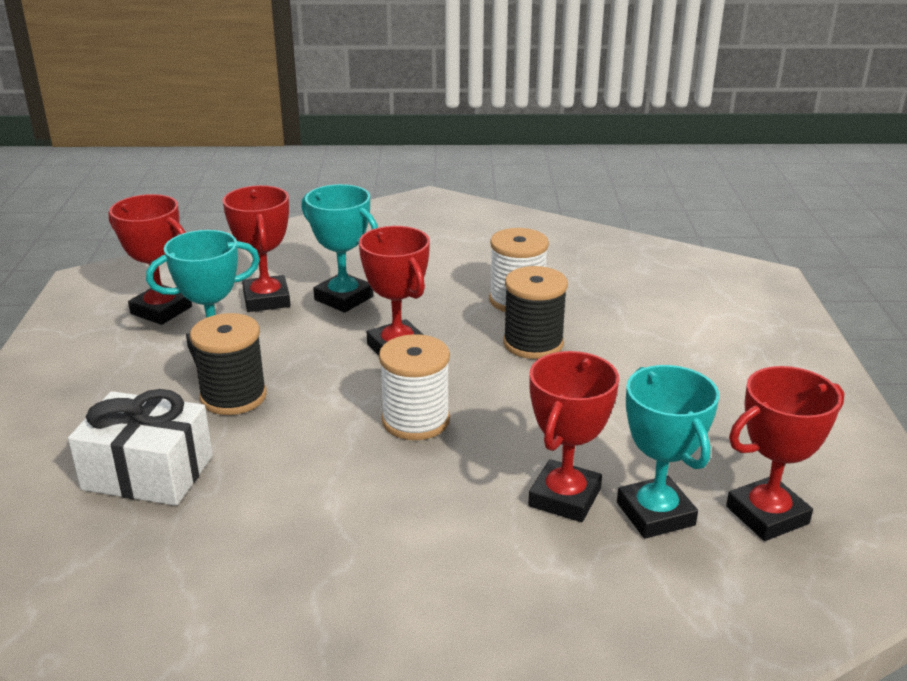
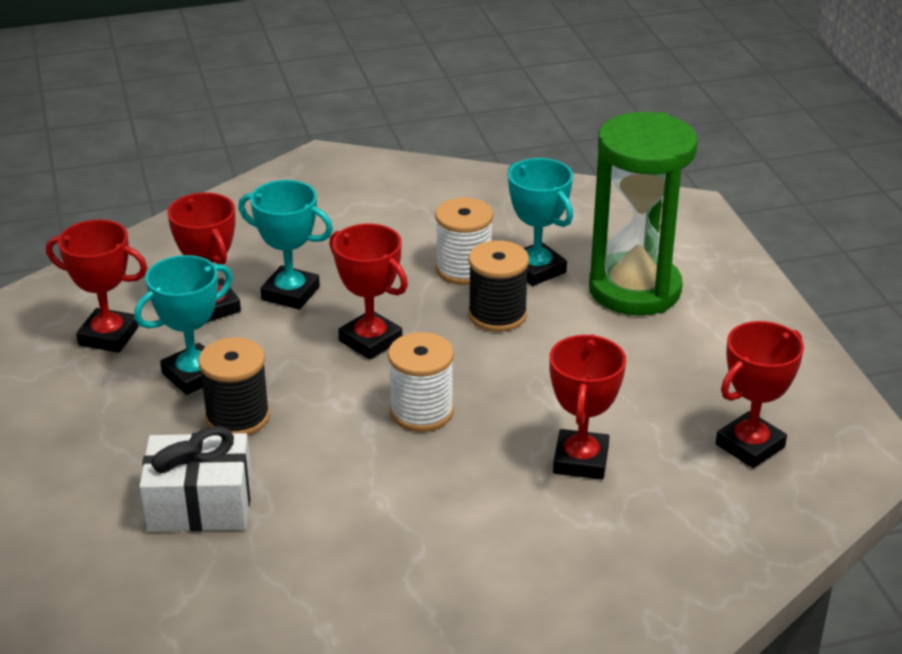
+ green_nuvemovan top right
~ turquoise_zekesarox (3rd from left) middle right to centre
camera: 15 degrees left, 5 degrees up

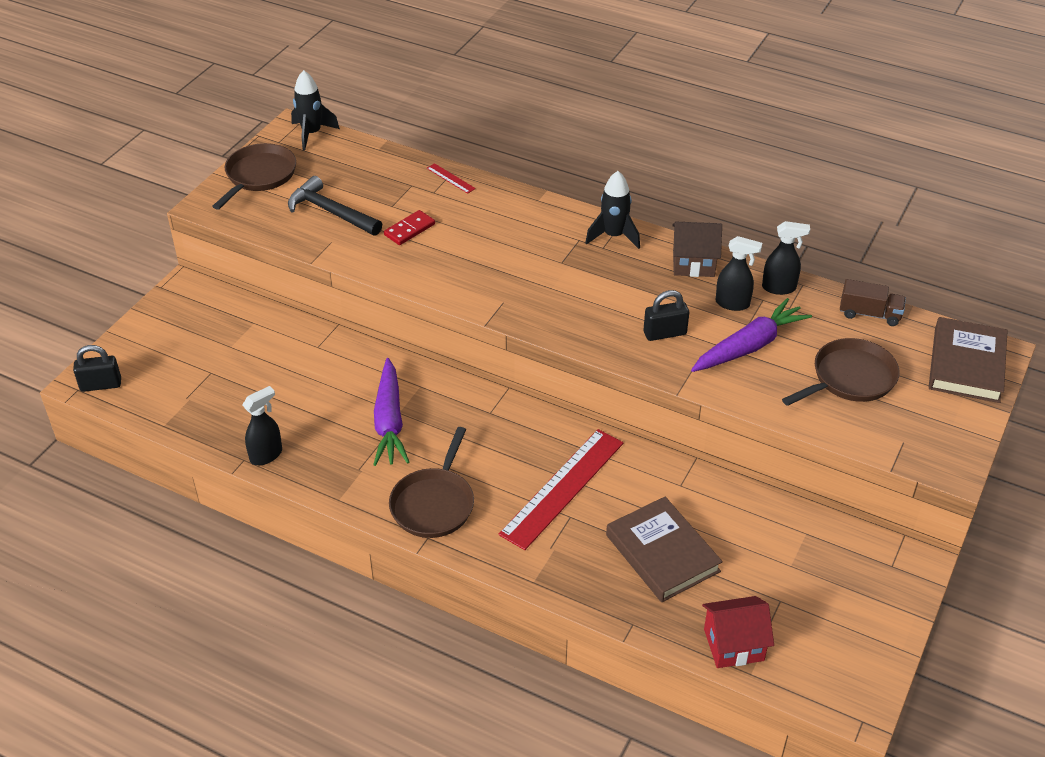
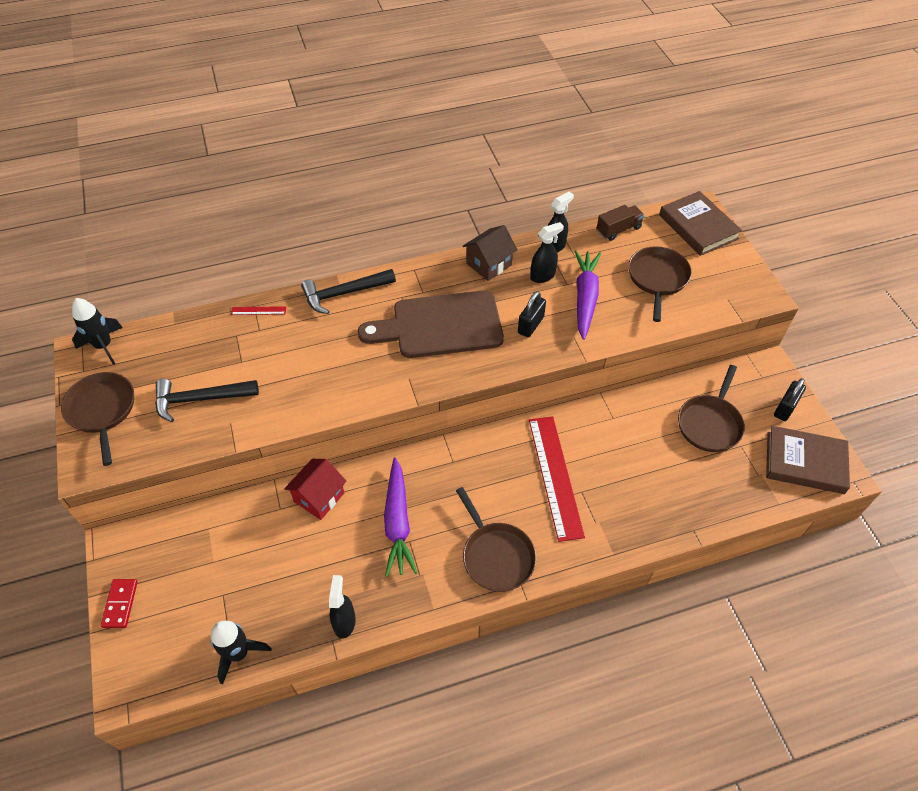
+ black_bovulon (2nd from left) centre
+ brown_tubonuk centre
+ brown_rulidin (4th from left) middle right
~ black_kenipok (1st from left in the first image) middle left to black_kenipok (2nd from left) middle right
~ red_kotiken top centre to bottom left
~ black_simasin (2nd from left) top centre to bottom left
~ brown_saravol (1st from left in the first image) bottom centre to brown_saravol (2nd from left) middle right
~ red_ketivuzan bottom right to centre
~ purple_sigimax (1st from left) centre = centre 45 degrees clockwise
camera: 45 degrees left, 10 degrees up

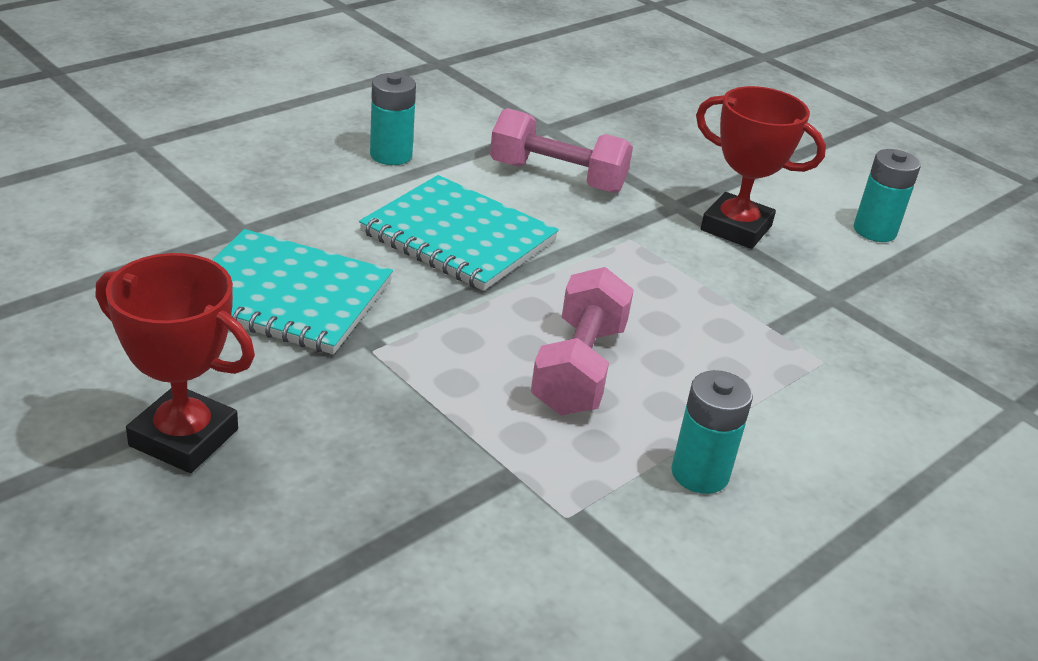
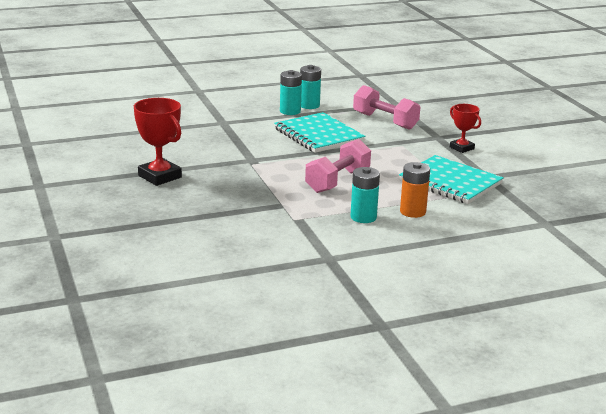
+ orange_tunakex middle right
~ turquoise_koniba (1st from left in the first image) middle left to turquoise_koniba (2nd from left) middle right
~ turquoise_tunakex (3rd from left in the first image) top right to turquoise_tunakex (1st from left) top centre
~ red_zekesarox (2nd from left) top right = top right x0.62
camera: 25 degrees right, 10 degrees down

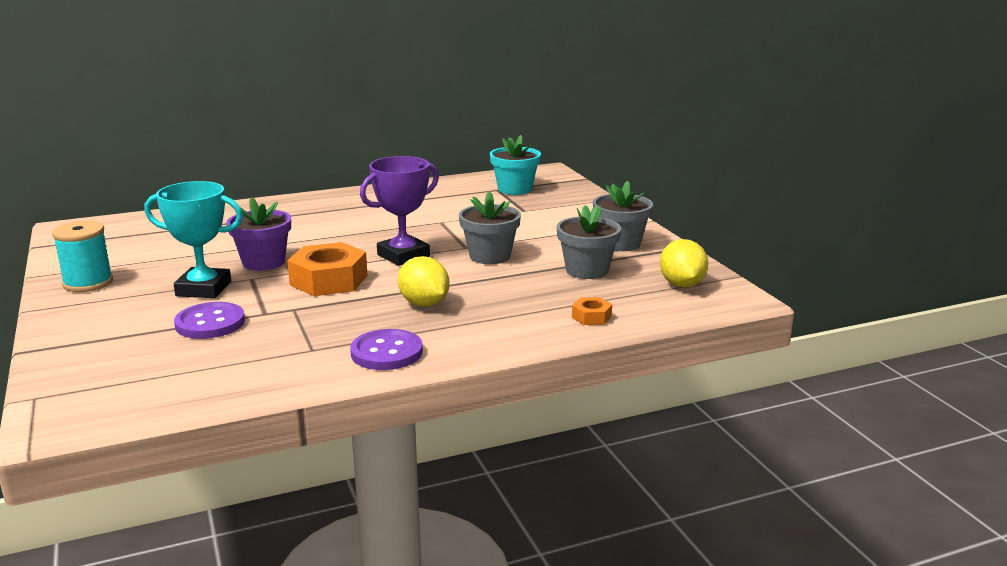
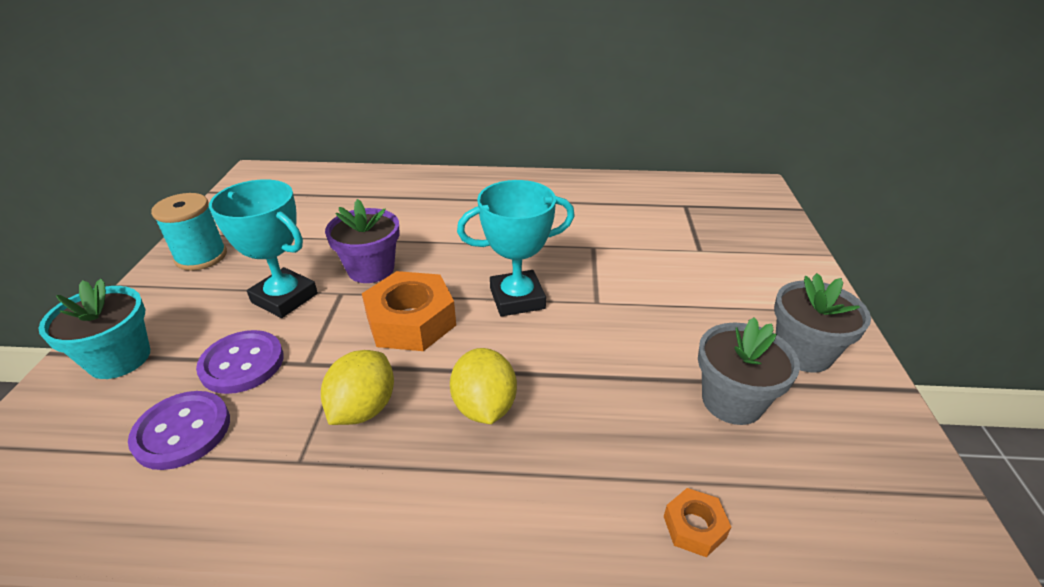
- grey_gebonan (1st from left) centre
~ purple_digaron (2nd from left in the first image) centre to purple_digaron (1st from left) bottom left
~ turquoise_gebonan top centre to middle left
~ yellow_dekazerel (2nd from left in the first image) middle right to yellow_dekazerel (1st from left) centre
~ purple_zekesarox centre to turquoise_zekesarox (2nd from left) centre
camera: 25 degrees right, 15 degrees up

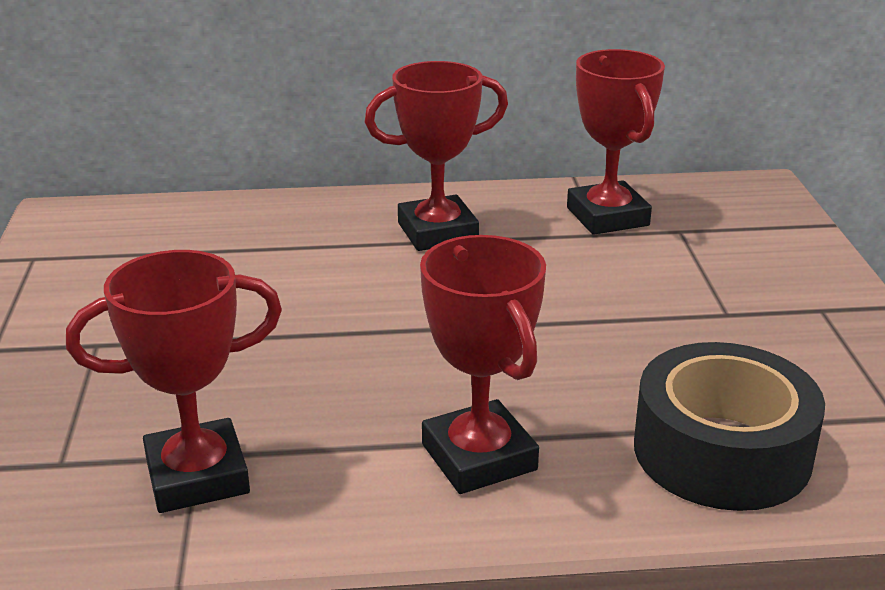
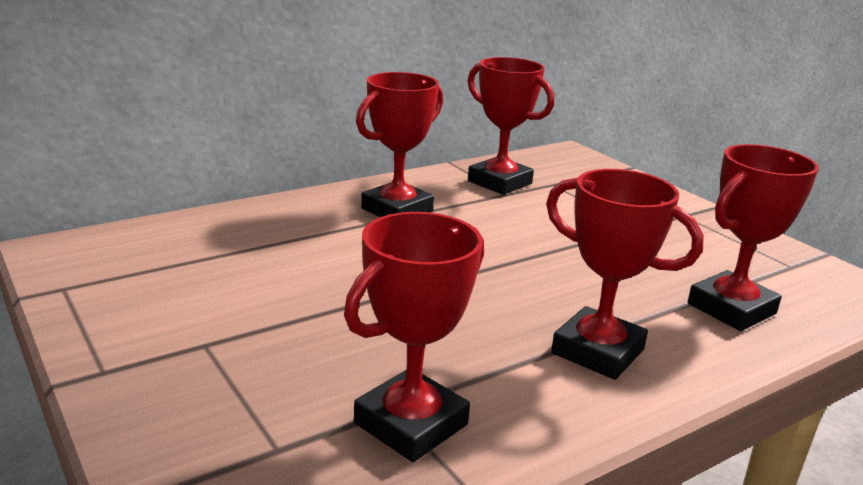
~ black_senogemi bottom right to red_zekesarox (5th from left) middle right
camera: 30 degrees left, 5 degrees down

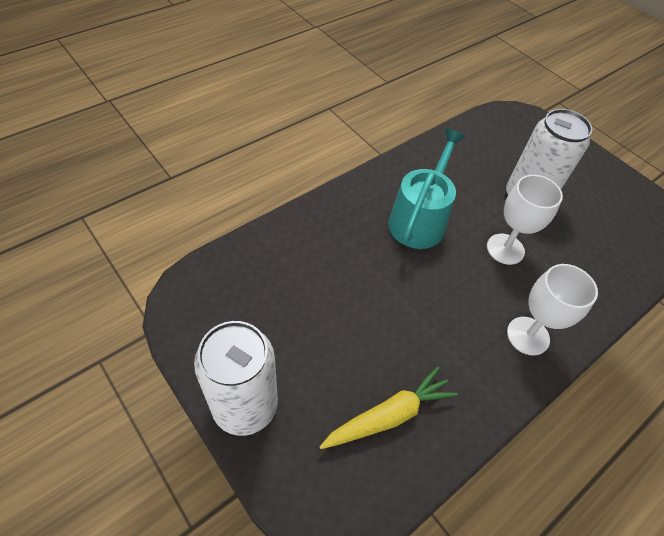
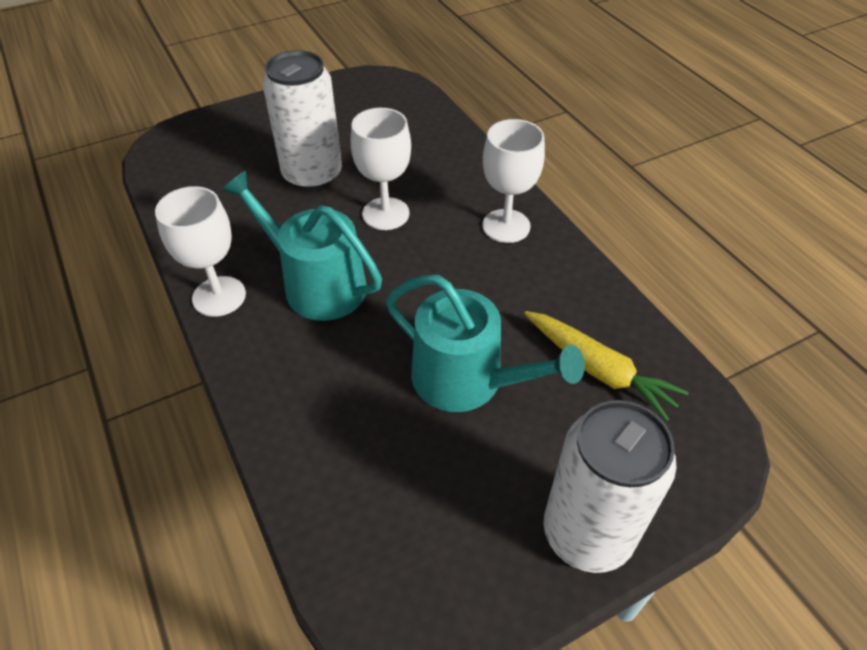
+ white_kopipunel (1st from left) middle left
+ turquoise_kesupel (2nd from left) centre
~ yellow_sigimax bottom centre = middle right 150 degrees clockwise
camera: 75 degrees left, 5 degrees down

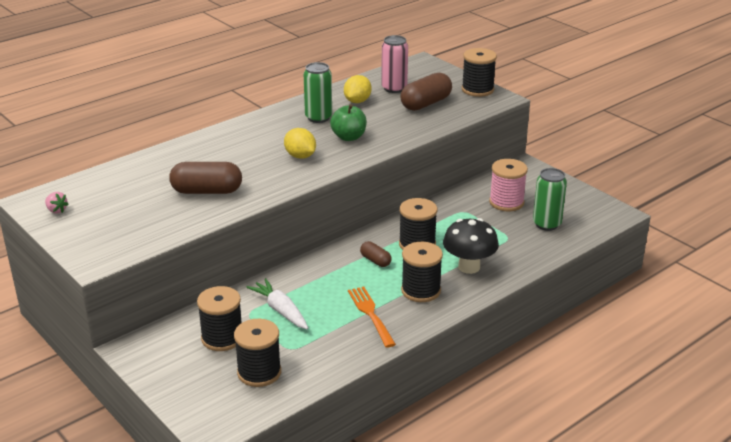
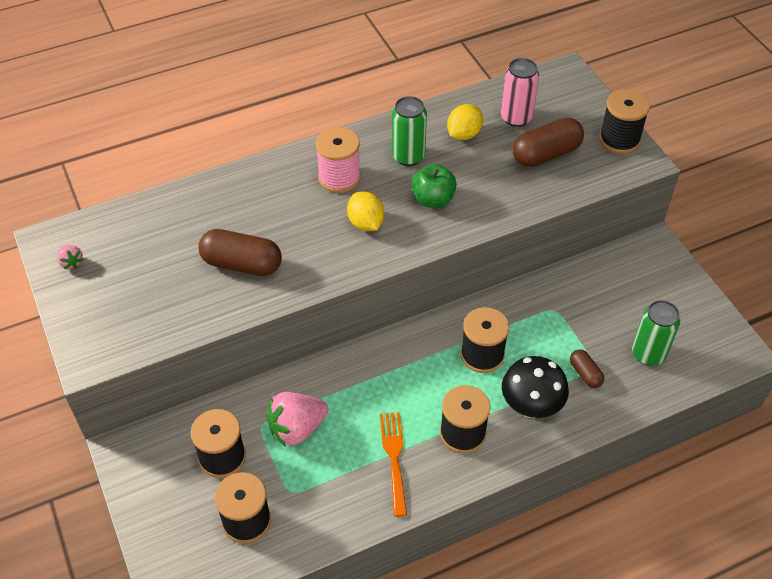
~ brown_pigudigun (2nd from left in the first image) centre to brown_pigudigun (3rd from left) middle right
~ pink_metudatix middle right to top centre
~ white_sigimax bottom centre to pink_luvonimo (2nd from left) bottom centre
camera: 15 degrees right, 20 degrees up

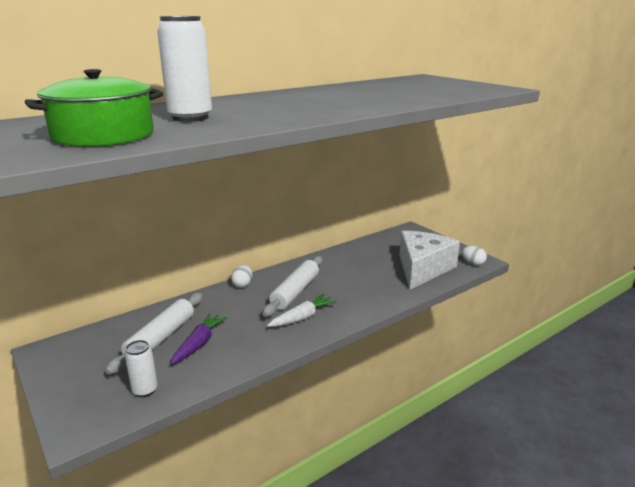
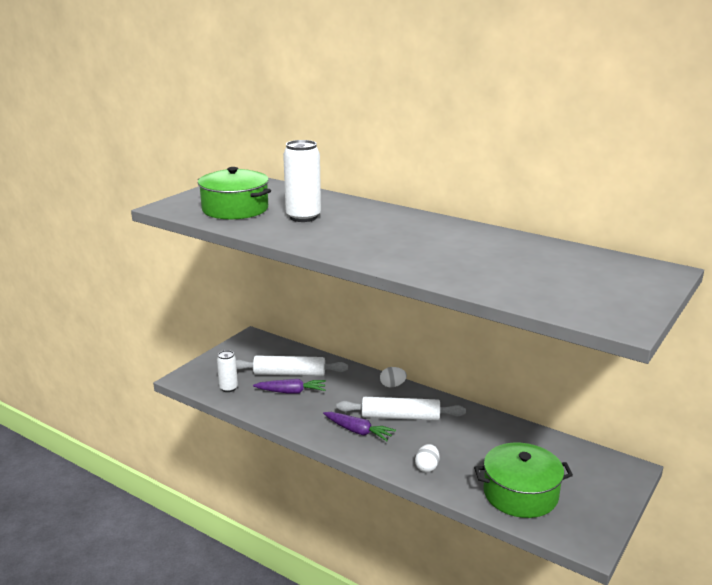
~ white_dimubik (2nd from left) middle right to bottom centre
~ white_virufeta middle right to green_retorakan (2nd from left) bottom right
~ white_sigimax centre to purple_sigimax (2nd from left) bottom centre
camera: 70 degrees right, 0 degrees up

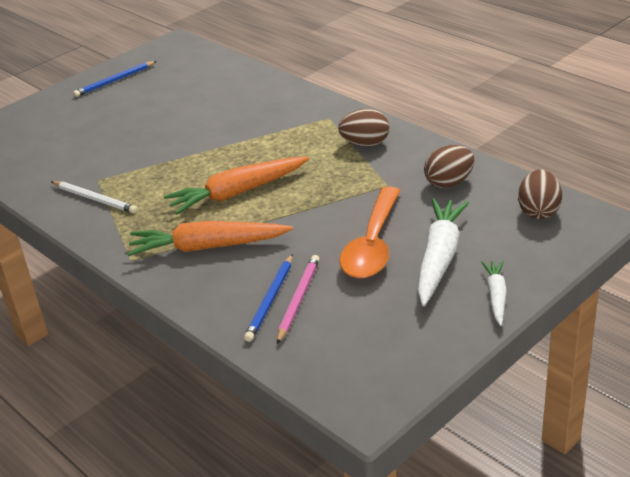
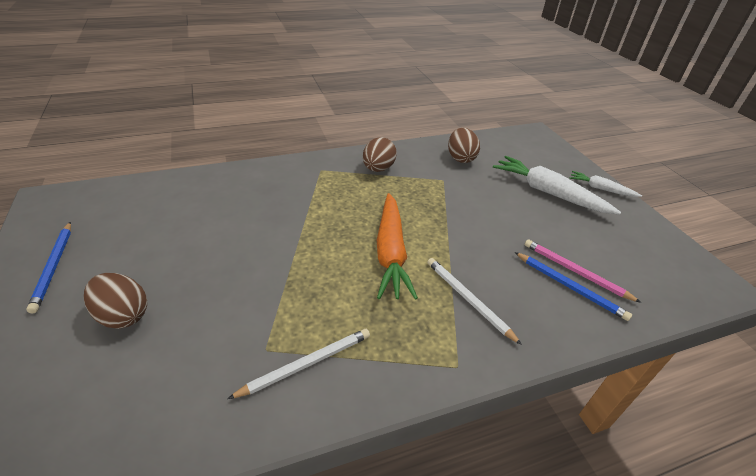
- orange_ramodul centre
~ brown_dimubik (3rd from left in the first image) middle right to brown_dimubik (1st from left) middle left
~ orange_sigimax (1st from left) centre to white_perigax (2nd from left) centre
camera: 70 degrees left, 5 degrees up

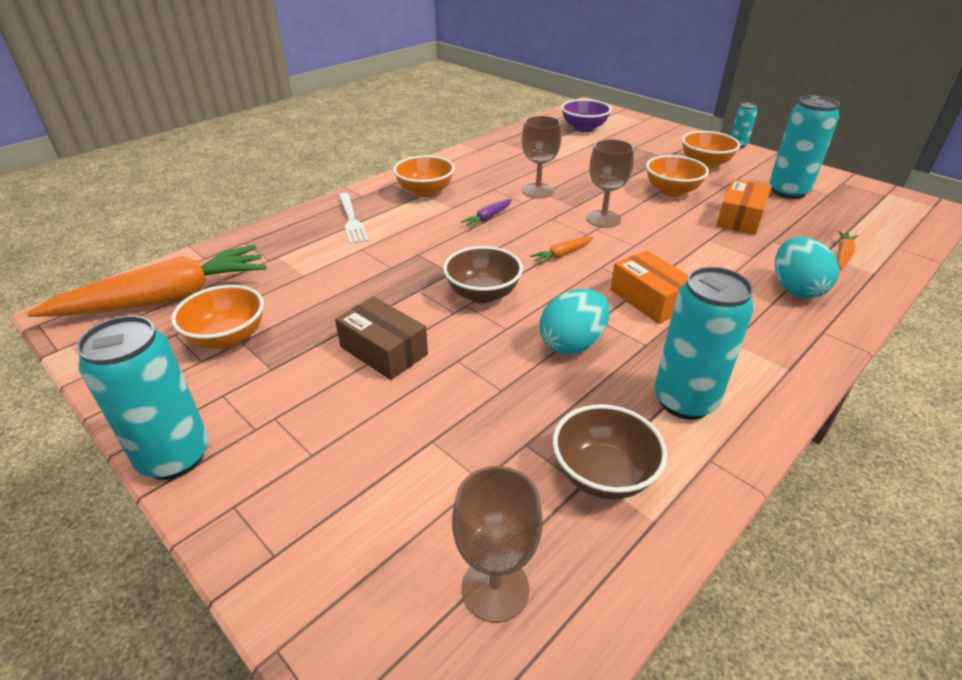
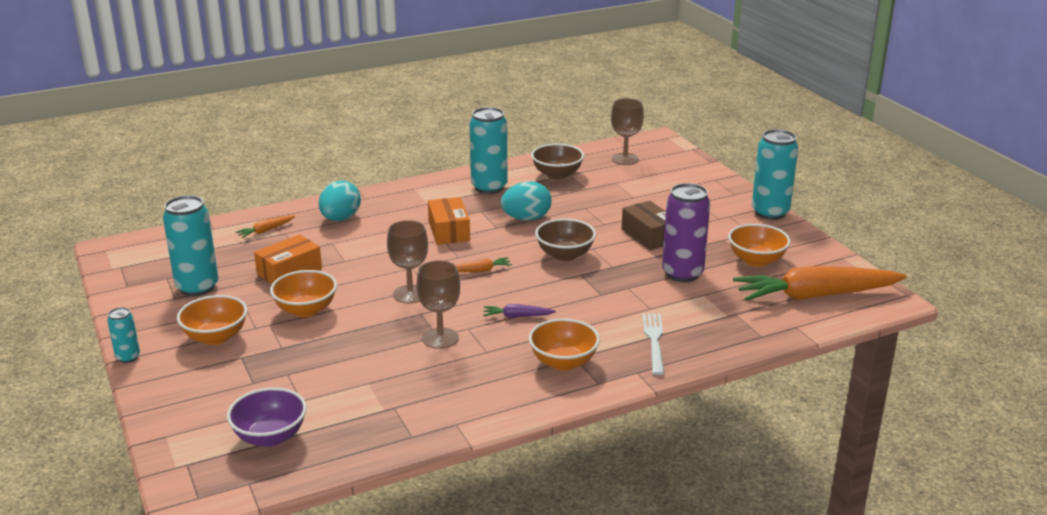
+ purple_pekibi centre
~ purple_sigimax top centre = centre 150 degrees counterclockwise
camera: 160 degrees left, 10 degrees down

